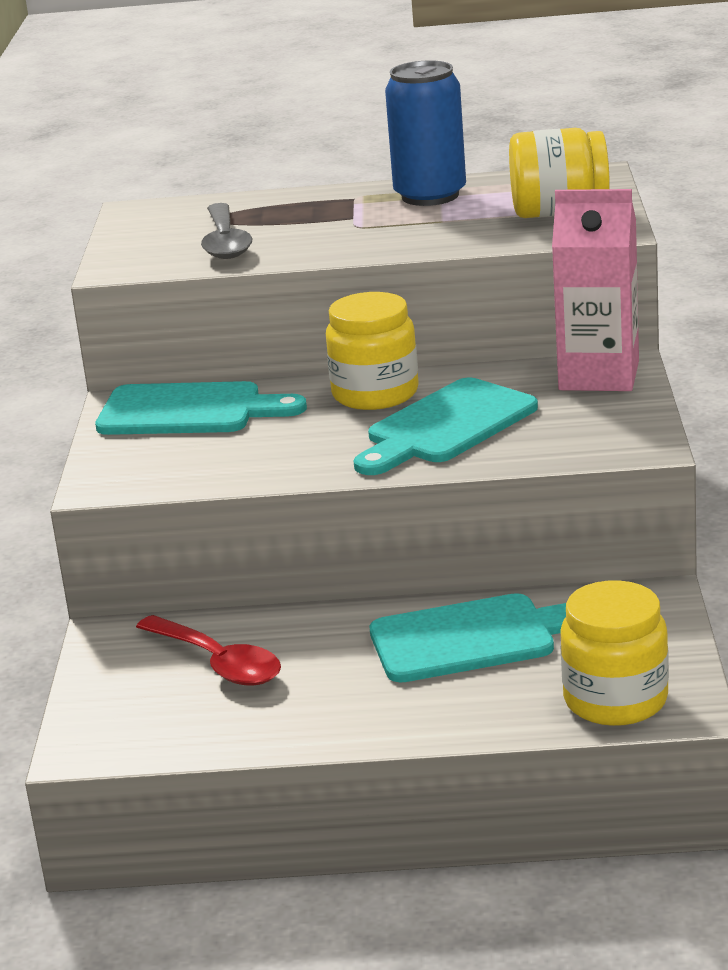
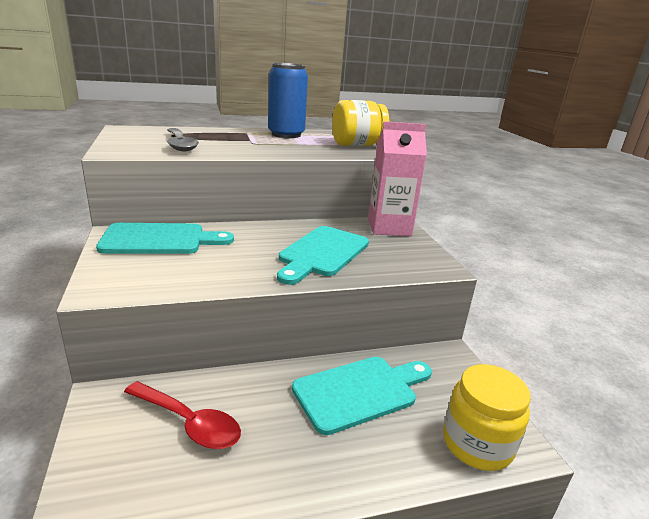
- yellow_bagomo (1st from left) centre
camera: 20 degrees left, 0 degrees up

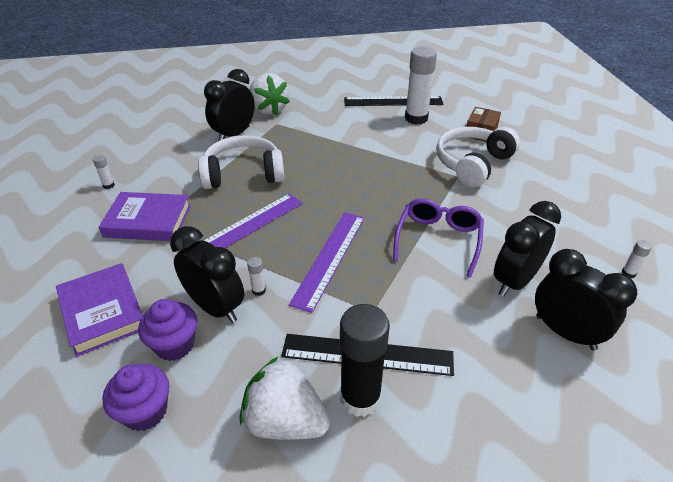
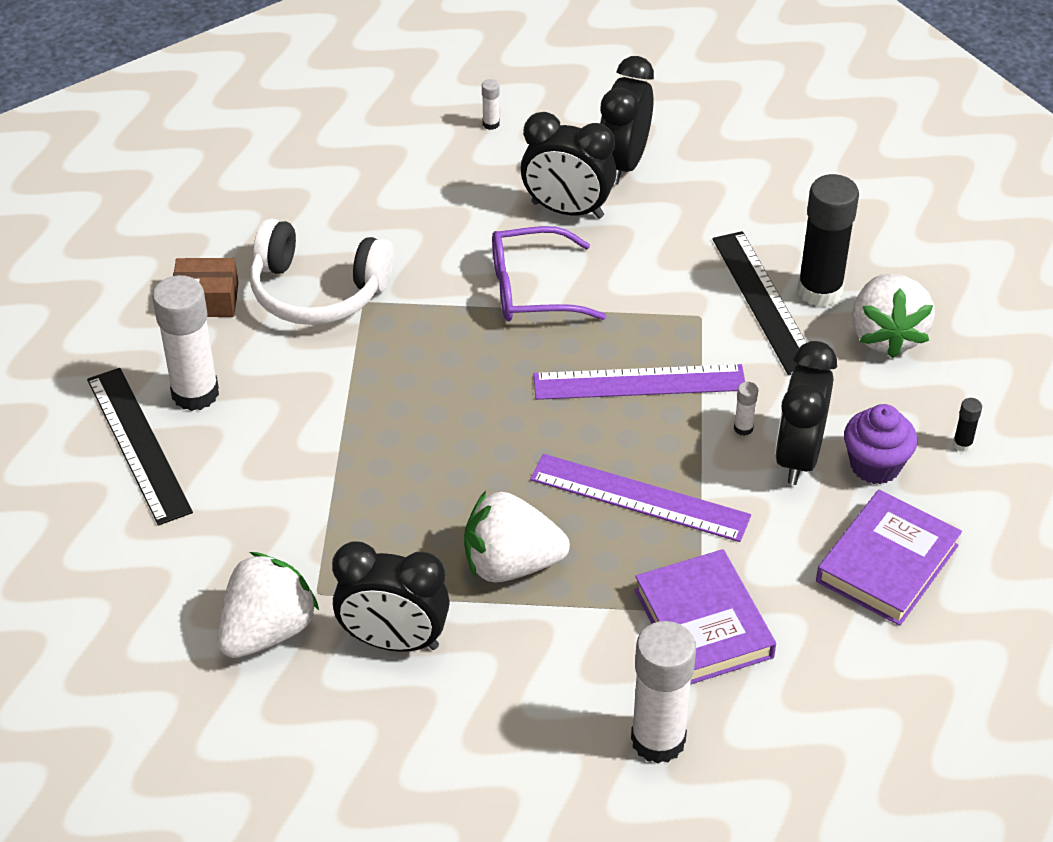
~ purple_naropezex (1st from left) bottom left to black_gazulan (2nd from left) middle right
~ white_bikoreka (1st from left) centre to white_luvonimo (2nd from left) centre
~ white_gazulan (1st from left in the first image) middle left = bottom centre x2.46
camera: 115 degrees left, 5 degrees up

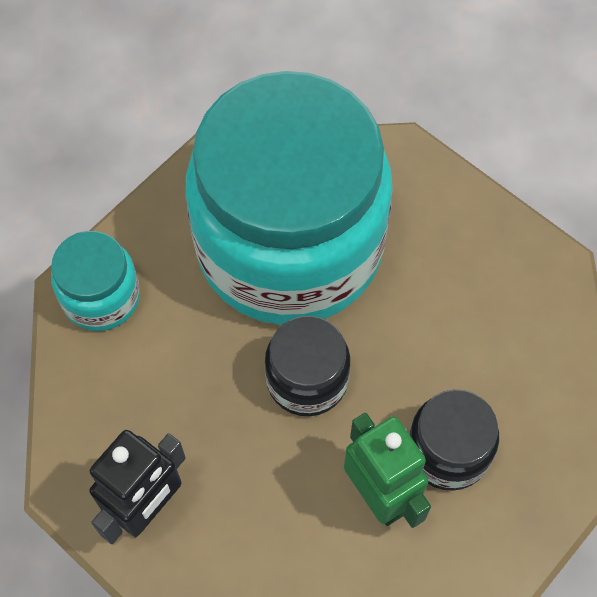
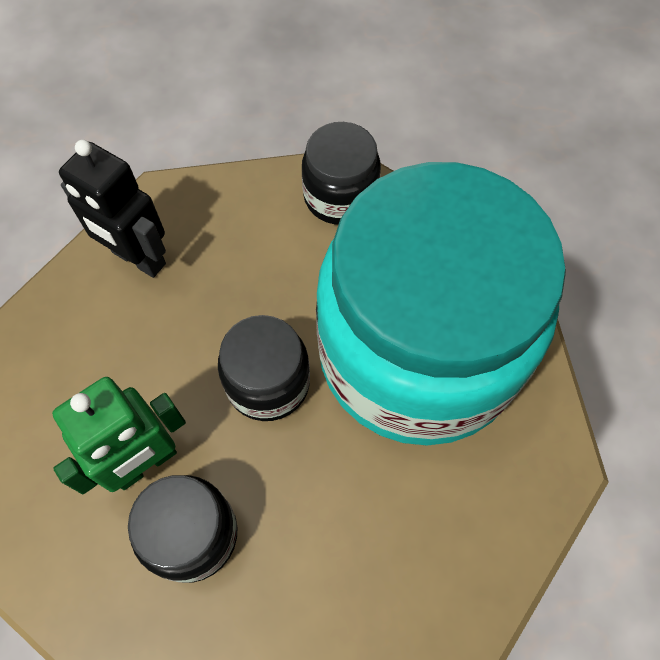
~ turquoise_bagomo (1st from left) middle left to black_bagomo (3rd from left) top centre
camera: 85 degrees right, 0 degrees up

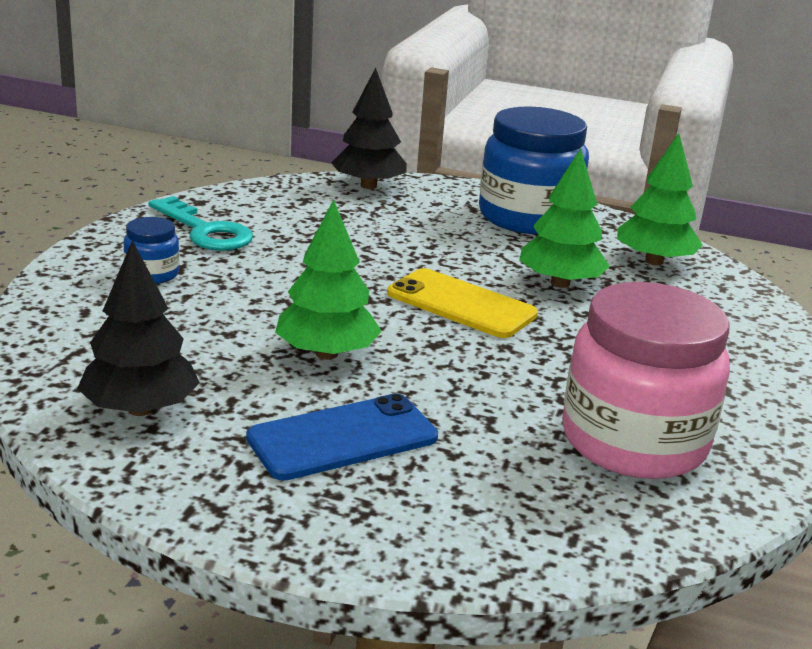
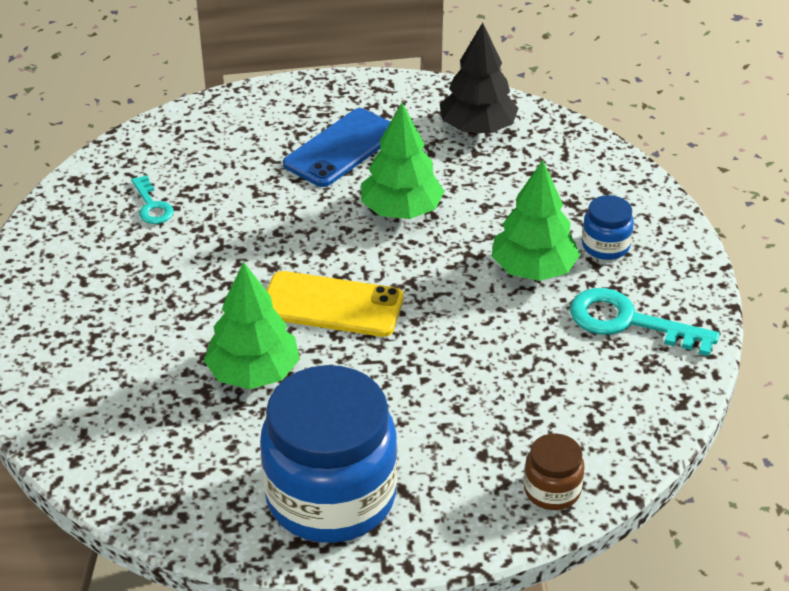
~ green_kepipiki (3rd from left) top right to middle right
~ black_kepipiki (2nd from left) top centre to brown_bagomo bottom right
~ pink_bagomo middle right to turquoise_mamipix (1st from left) middle left
camera: 160 degrees right, 15 degrees up

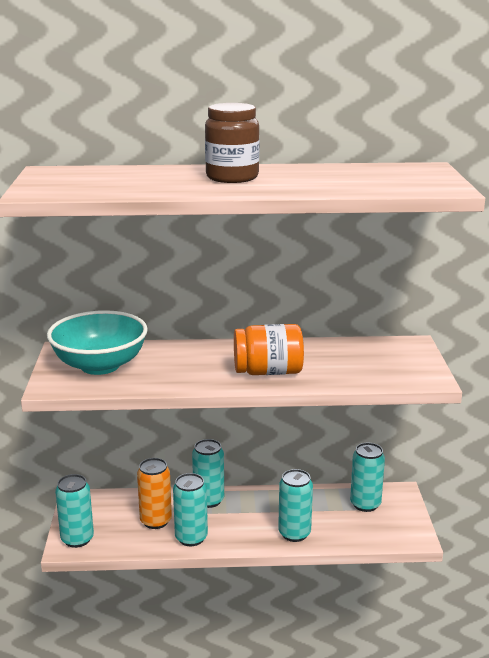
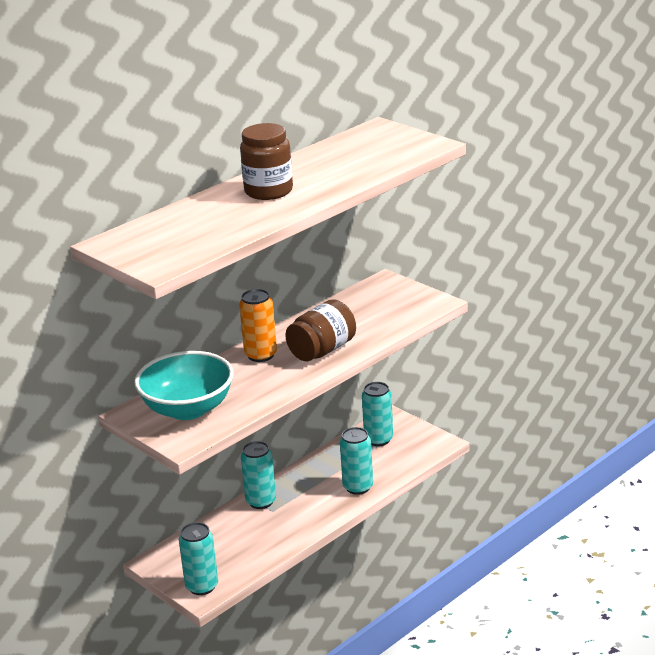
- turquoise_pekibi (2nd from left) bottom centre
~ orange_pekibi bottom left to centre
~ orange_bagomo centre to brown_bagomo (2nd from left) centre
camera: 40 degrees left, 5 degrees up

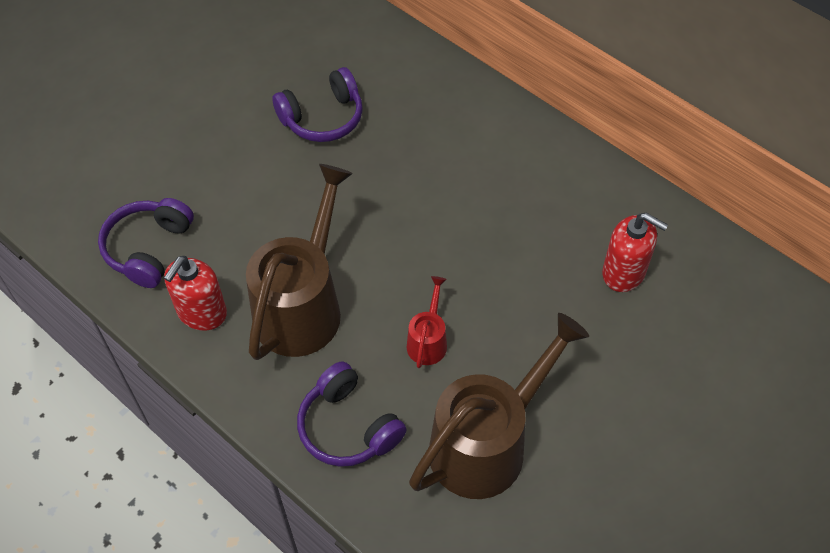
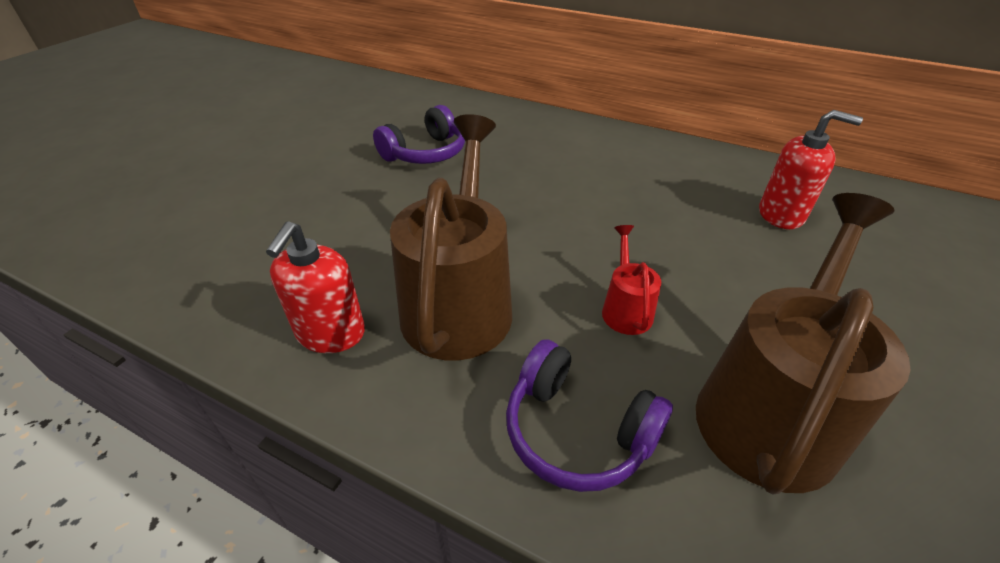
- purple_bikoreka (1st from left) middle left
camera: 15 degrees left, 15 degrees down

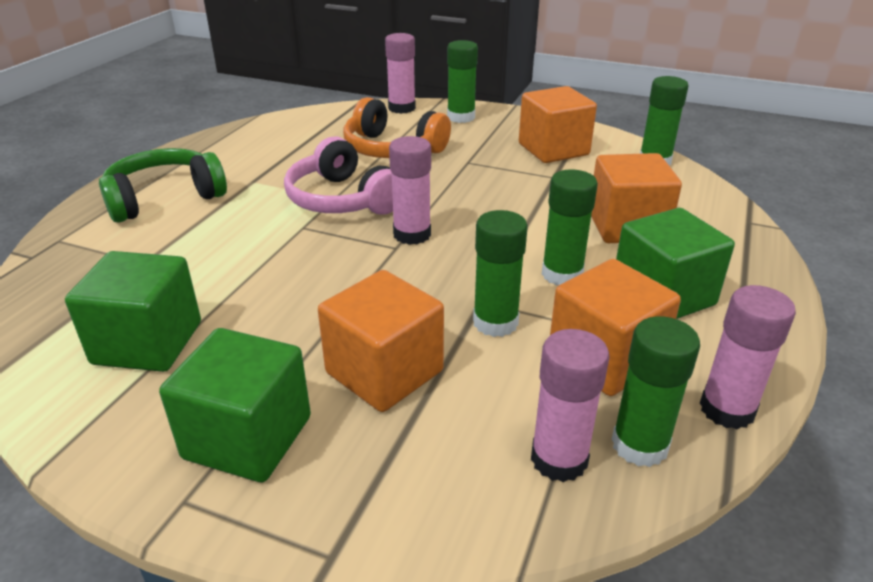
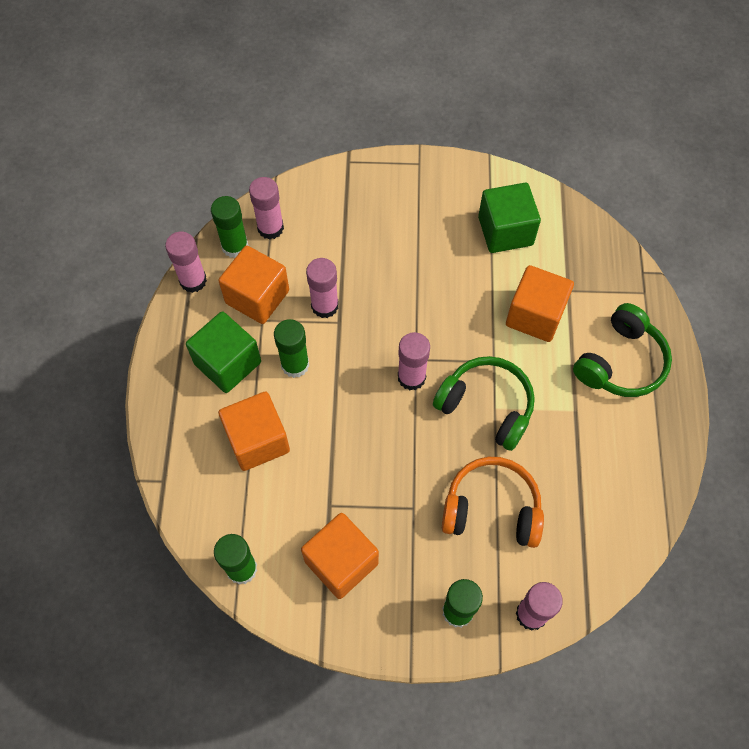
- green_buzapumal (2nd from left) bottom left
~ orange_buzapumal (1st from left in the first image) centre to orange_buzapumal (4th from left) middle right
~ pink_bikoreka top centre to green_bikoreka (1st from left) centre
~ green_gazulan (2nd from left) centre to pink_gazulan (3rd from left) centre
camera: 160 degrees right, 30 degrees up

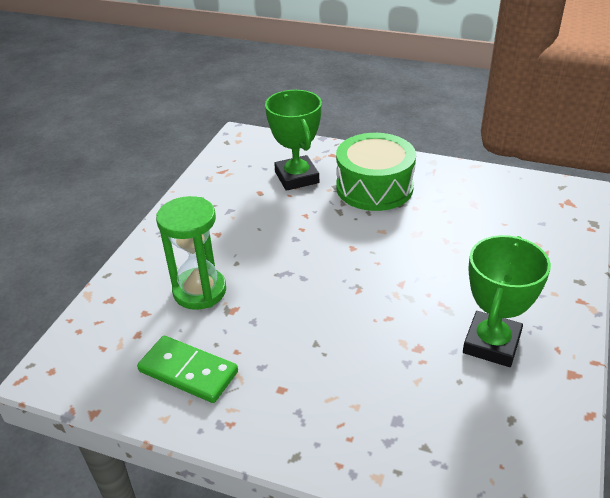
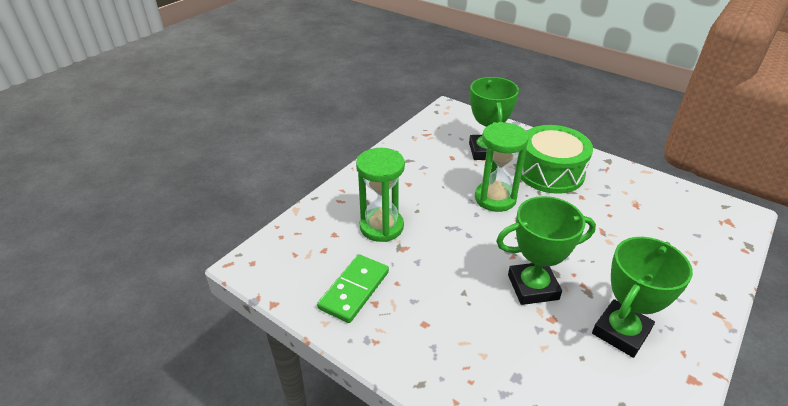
+ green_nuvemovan (2nd from left) centre
+ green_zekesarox (2nd from left) middle right
~ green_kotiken bottom left = bottom centre 75 degrees clockwise
camera: 15 degrees right, 0 degrees up

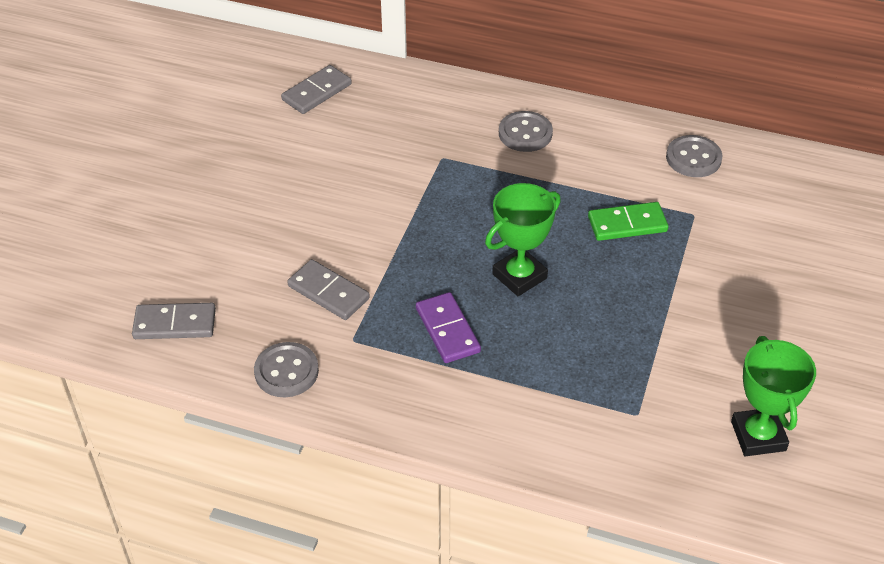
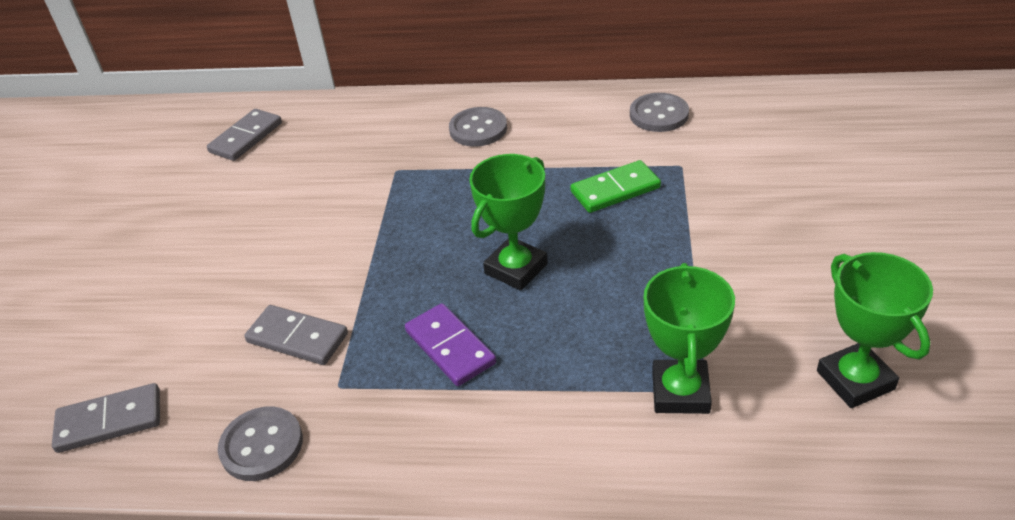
+ green_zekesarox (2nd from left) middle right
camera: 10 degrees left, 5 degrees down

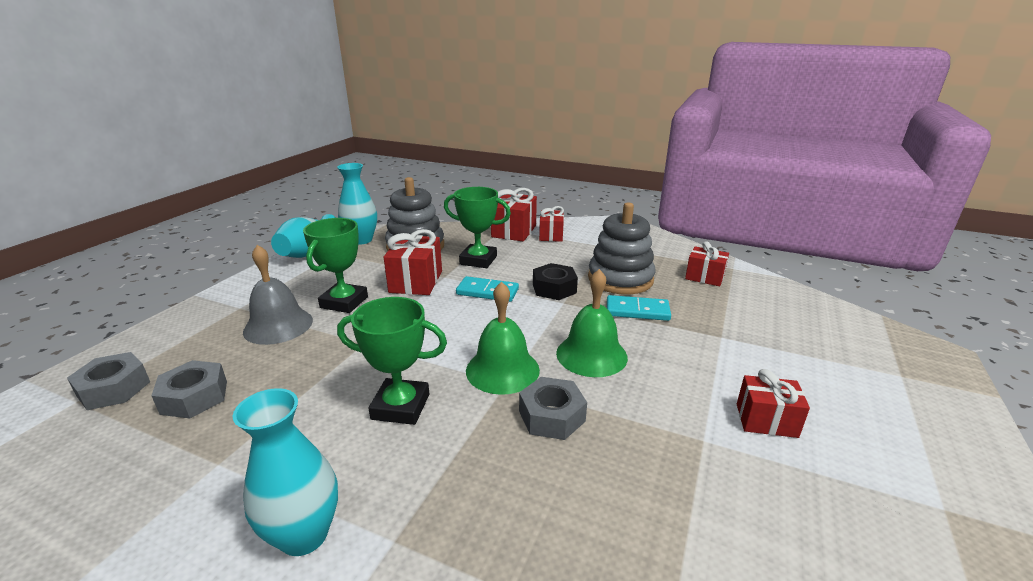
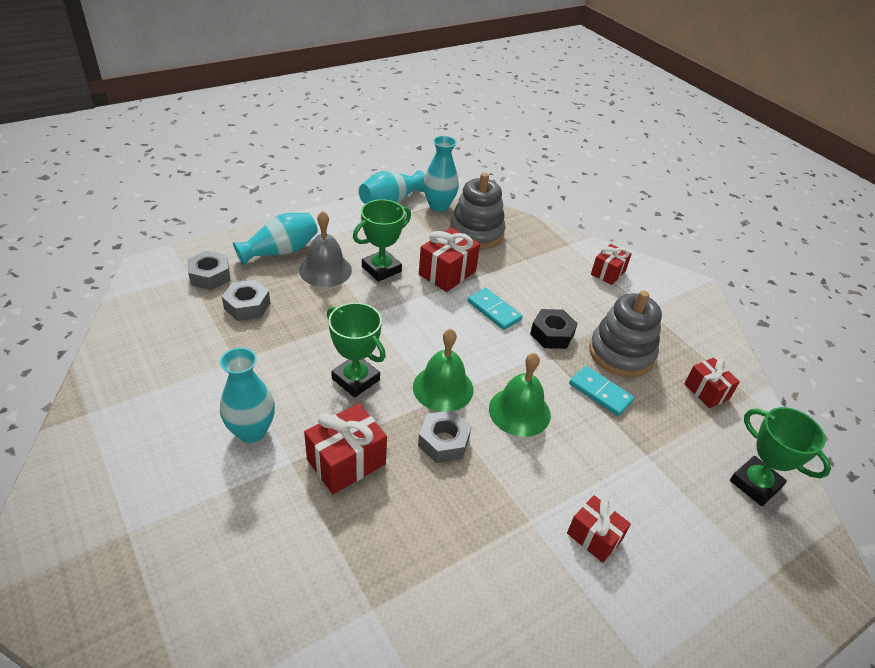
+ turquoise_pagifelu (2nd from left) middle left
~ green_zekesarox (3rd from left) centre to bottom right
~ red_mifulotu (2nd from left in the first image) centre to red_mifulotu (1st from left) bottom centre
camera: 30 degrees right, 15 degrees up

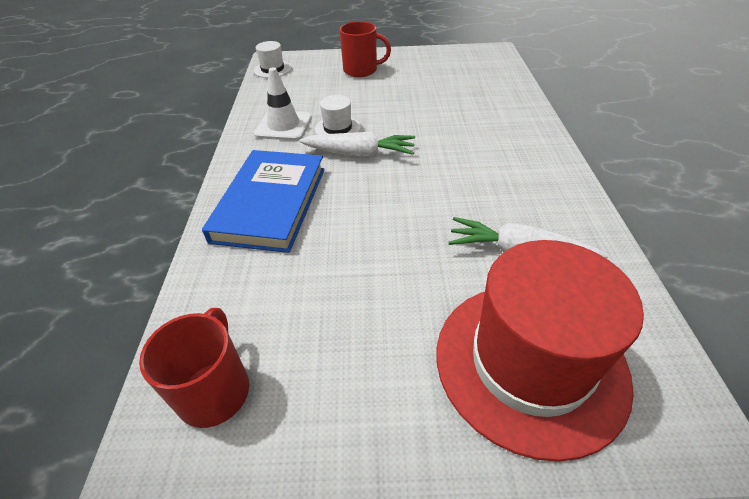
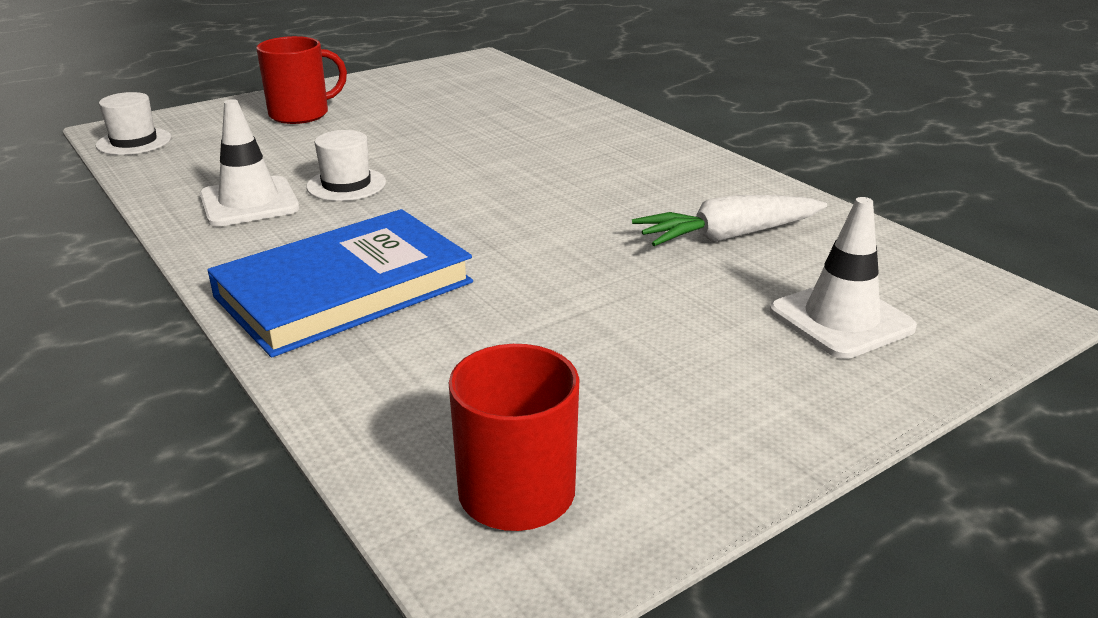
- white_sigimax (1st from left) top centre
~ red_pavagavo bottom right to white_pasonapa (2nd from left) middle right
~ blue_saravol centre = middle left 75 degrees clockwise
camera: 35 degrees left, 15 degrees down

